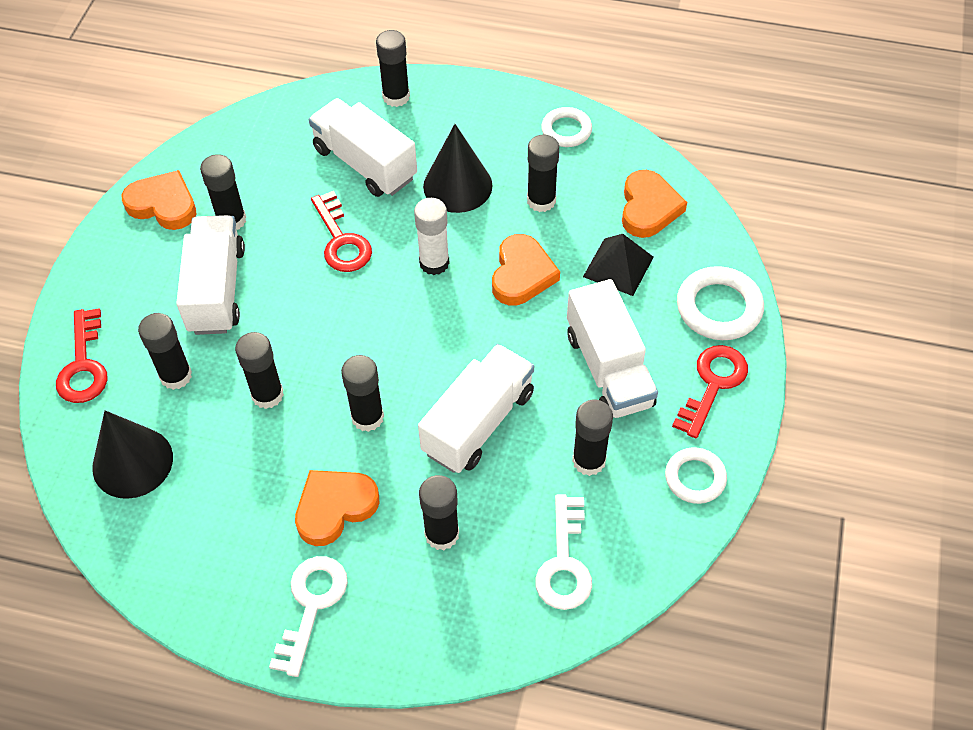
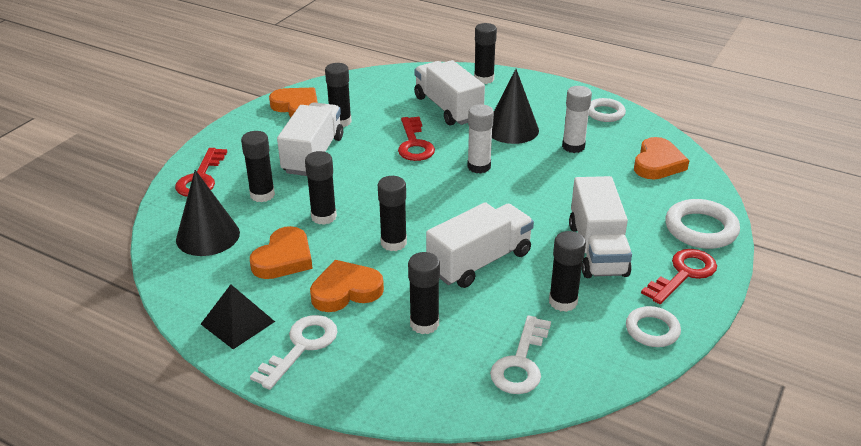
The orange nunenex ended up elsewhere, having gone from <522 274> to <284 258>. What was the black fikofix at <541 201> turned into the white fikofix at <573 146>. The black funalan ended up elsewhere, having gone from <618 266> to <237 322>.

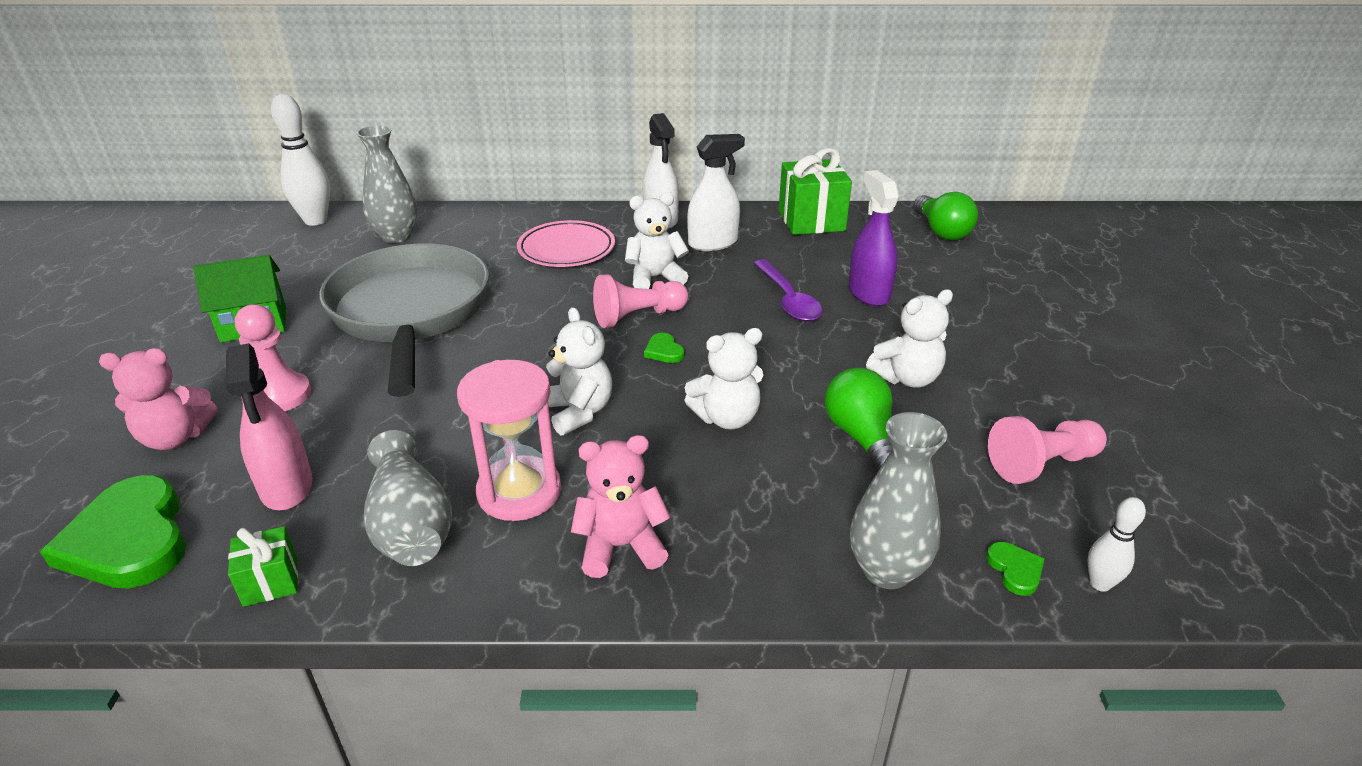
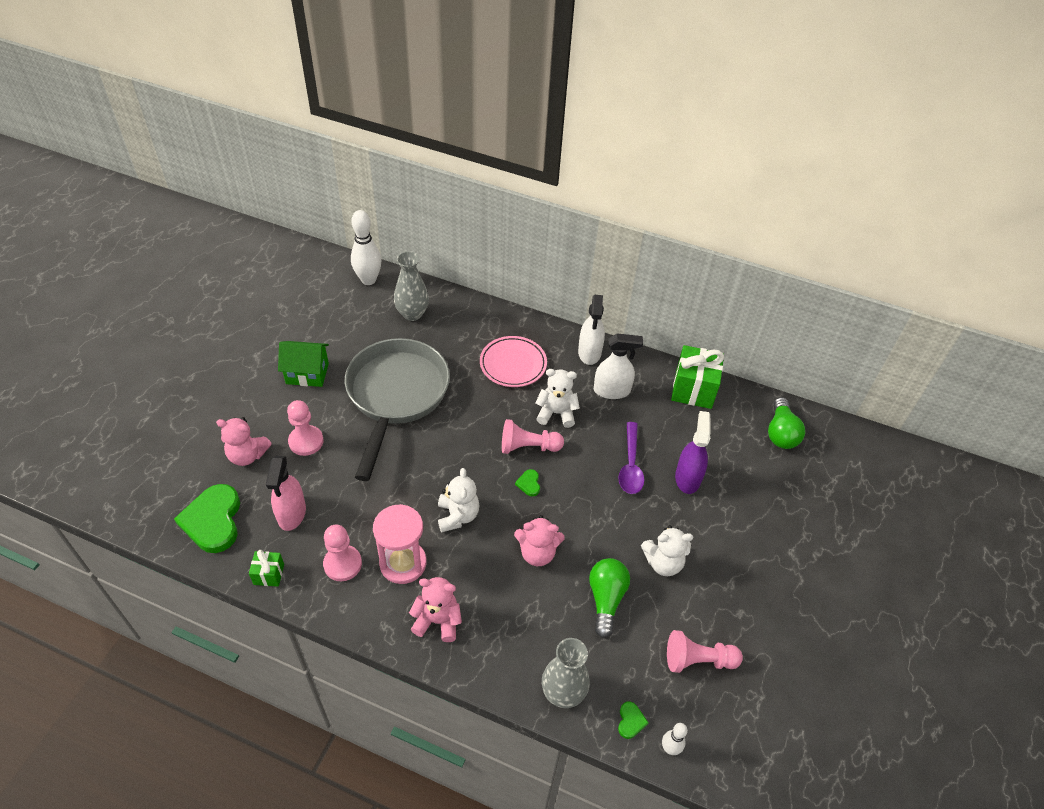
Where the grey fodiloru stood at <411 524>, the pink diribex came to stand at <342 564>. What was the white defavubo at <726 418> turned into the pink defavubo at <537 553>.

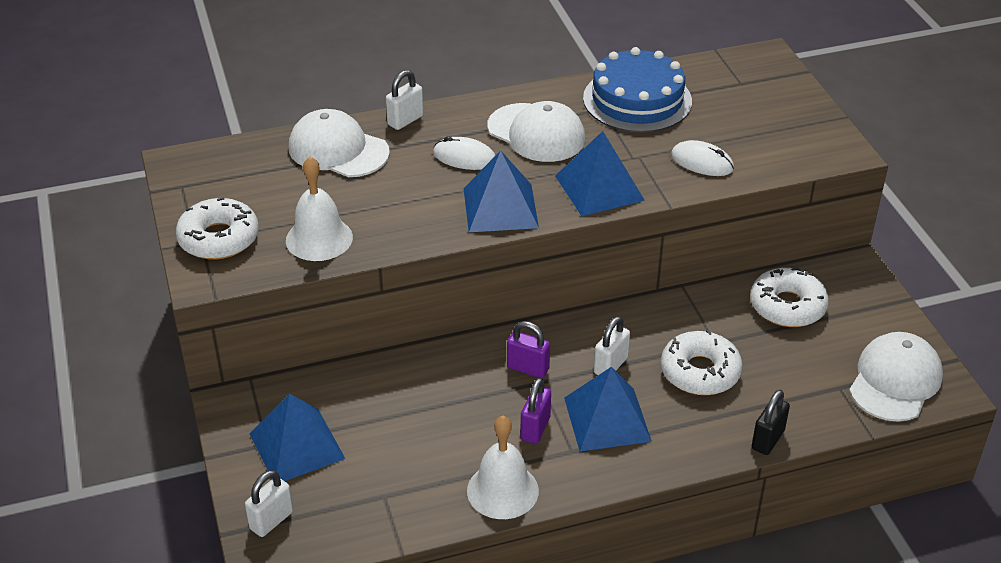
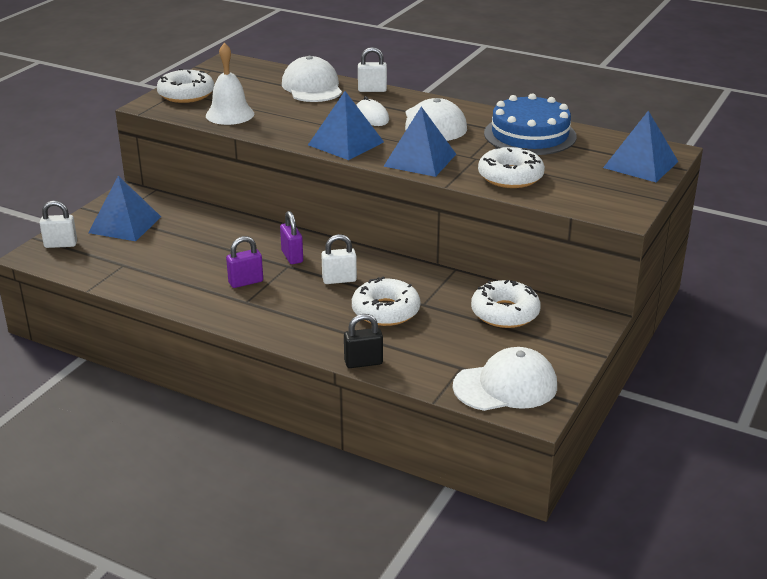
The second view lost the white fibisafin at <502 490>. The blue funalan ended up elsewhere, having gone from <607 419> to <640 164>. Where the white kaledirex stood at <702 162>, the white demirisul came to stand at <510 177>.

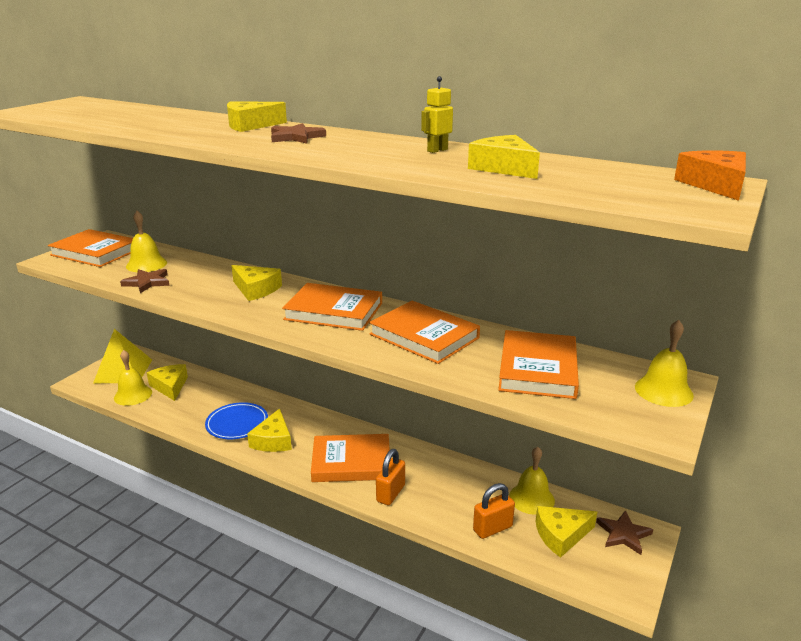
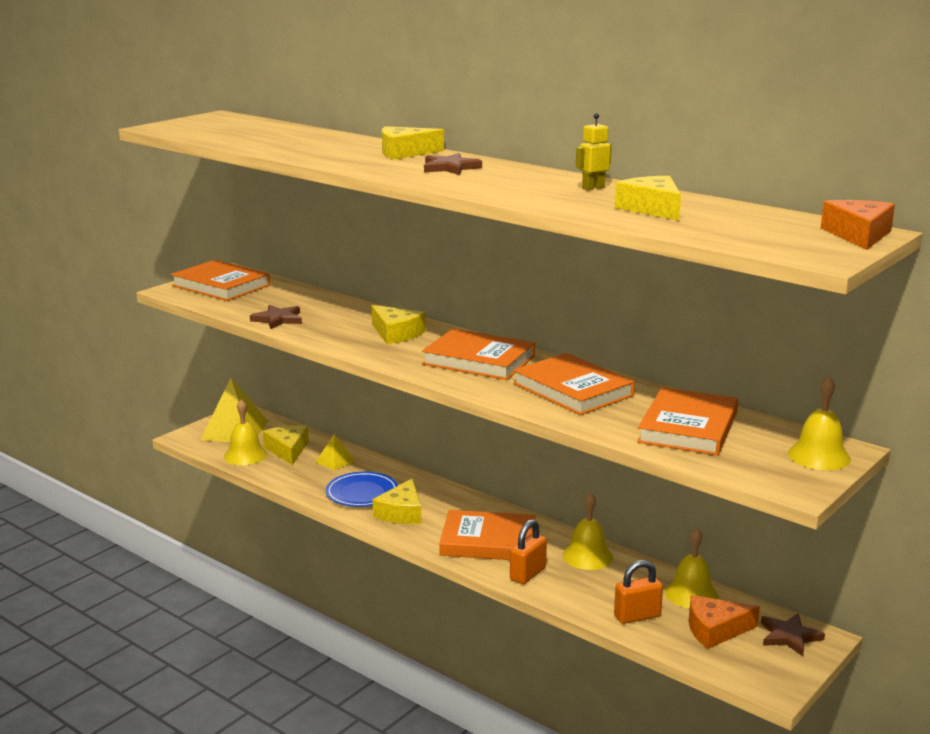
The yellow fibisafin ended up elsewhere, having gone from <146 264> to <587 556>. What was the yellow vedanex at <561 535> turned into the orange vedanex at <715 630>. The second view gained the yellow funalan at <335 461>.

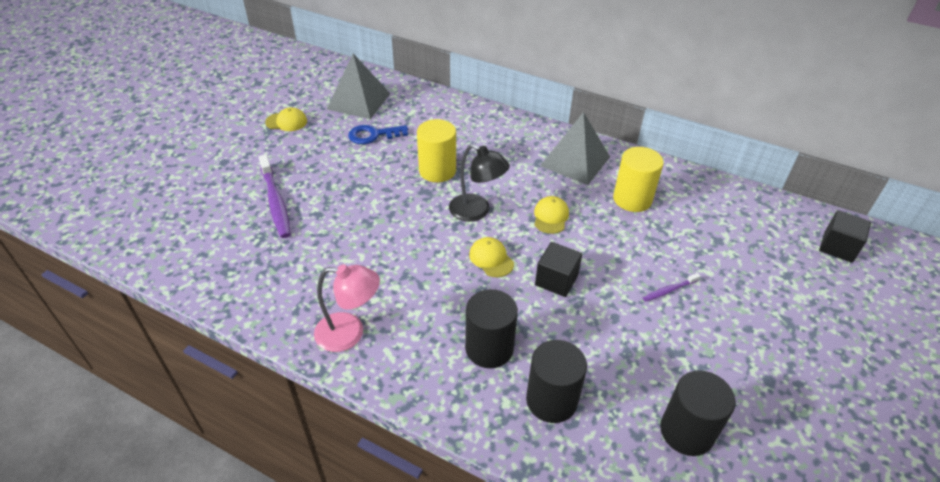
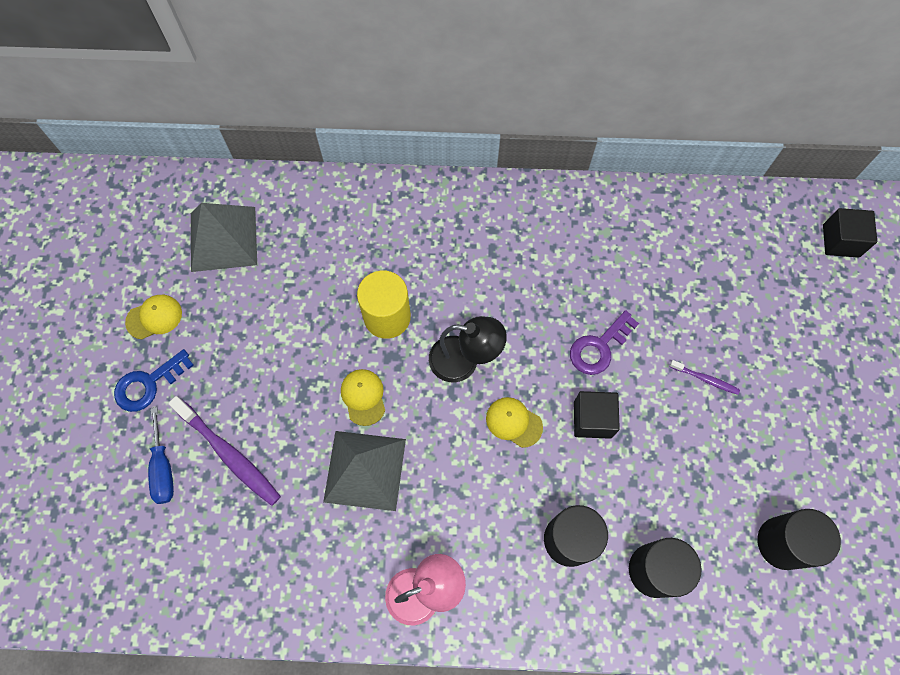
The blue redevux ended up elsewhere, having gone from <373 135> to <148 384>. The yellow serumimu ended up elsewhere, having gone from <550 217> to <363 397>. The grey funalan ended up elsewhere, having gone from <575 161> to <365 470>. The second view lost the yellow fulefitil at <632 199>. The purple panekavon at <669 290> ended up facing another way, 105 degrees counterclockwise from before. The second view gained the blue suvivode at <163 468>. The second view gained the purple redevux at <599 347>.

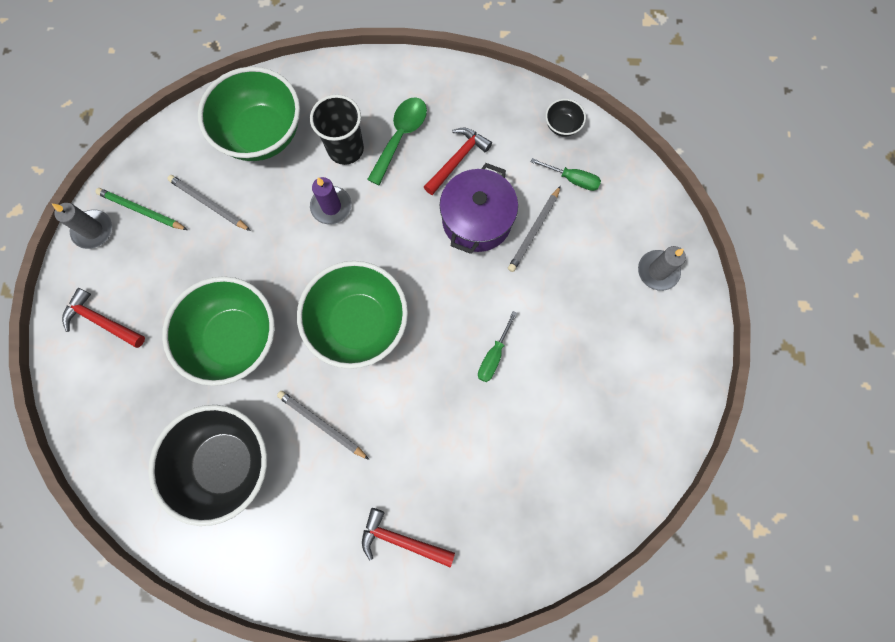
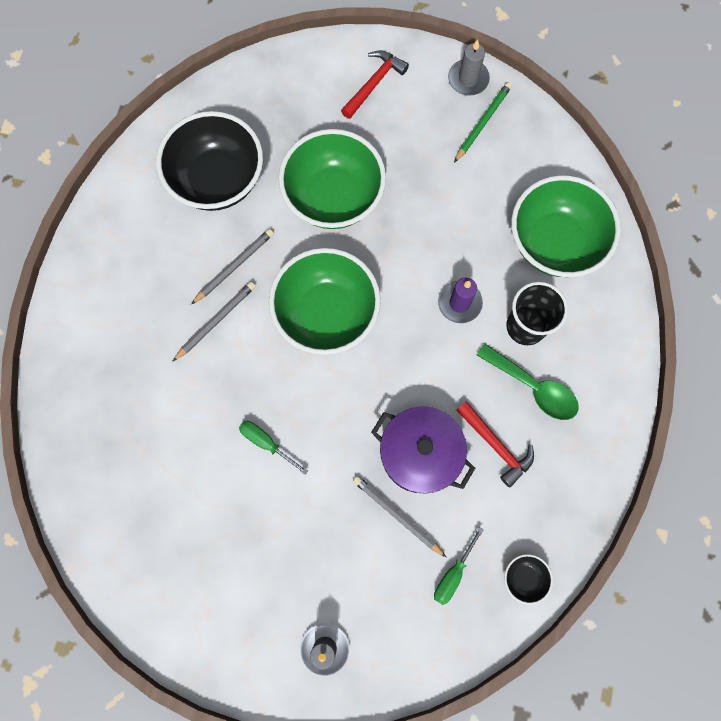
The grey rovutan ended up elsewhere, having gone from <209 204> to <216 321>. The second view lost the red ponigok at <401 540>.

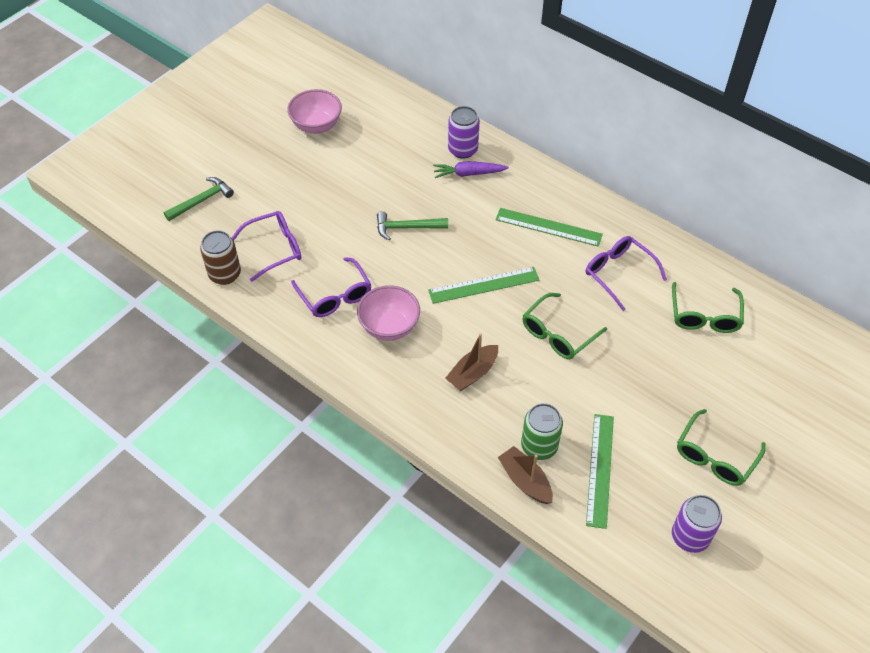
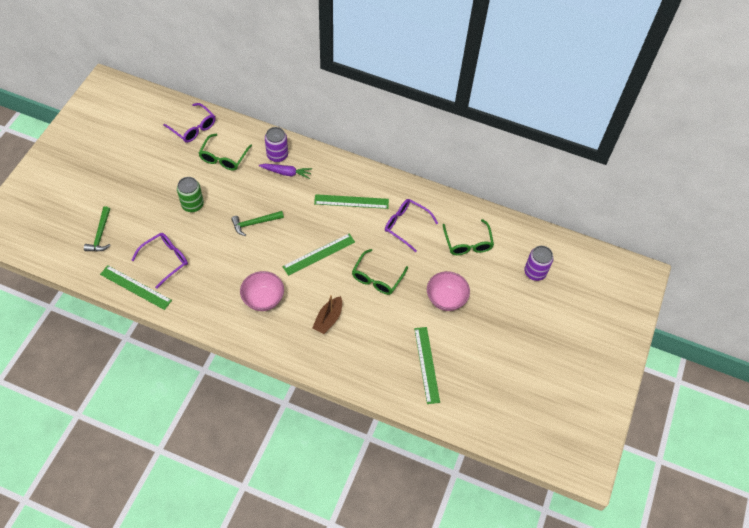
The green ponigok at <202 201> ended up facing another way, 150 degrees clockwise from before. Where the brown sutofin stood at <225 274>, the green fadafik came to stand at <135 287>. The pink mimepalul ended up elsewhere, having gone from <316 126> to <446 299>. The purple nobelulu ended up elsewhere, having gone from <335 296> to <193 128>. The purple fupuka at <468 174> ended up facing another way, 150 degrees counterclockwise from before. The second view lost the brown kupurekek at <525 481>. The green sutofin ended up elsewhere, having gone from <539 446> to <192 205>. The purple sutofin ended up elsewhere, having gone from <690 536> to <535 272>. The green nobelulu ended up elsewhere, having gone from <715 456> to <223 157>.

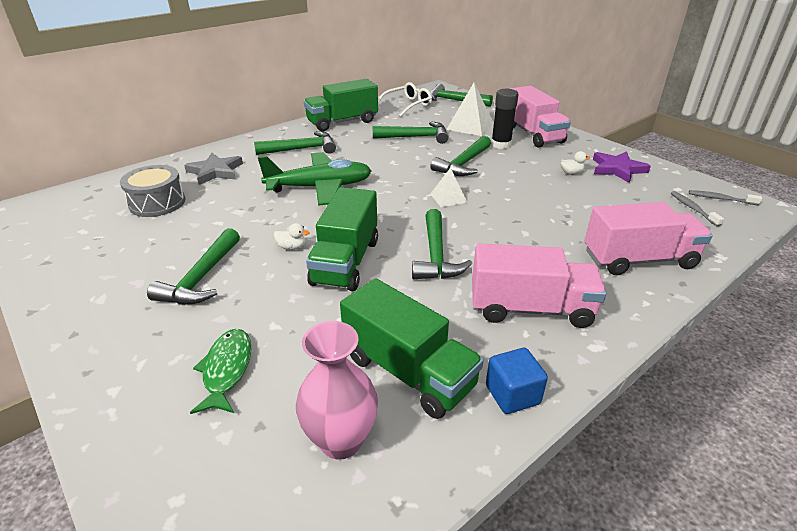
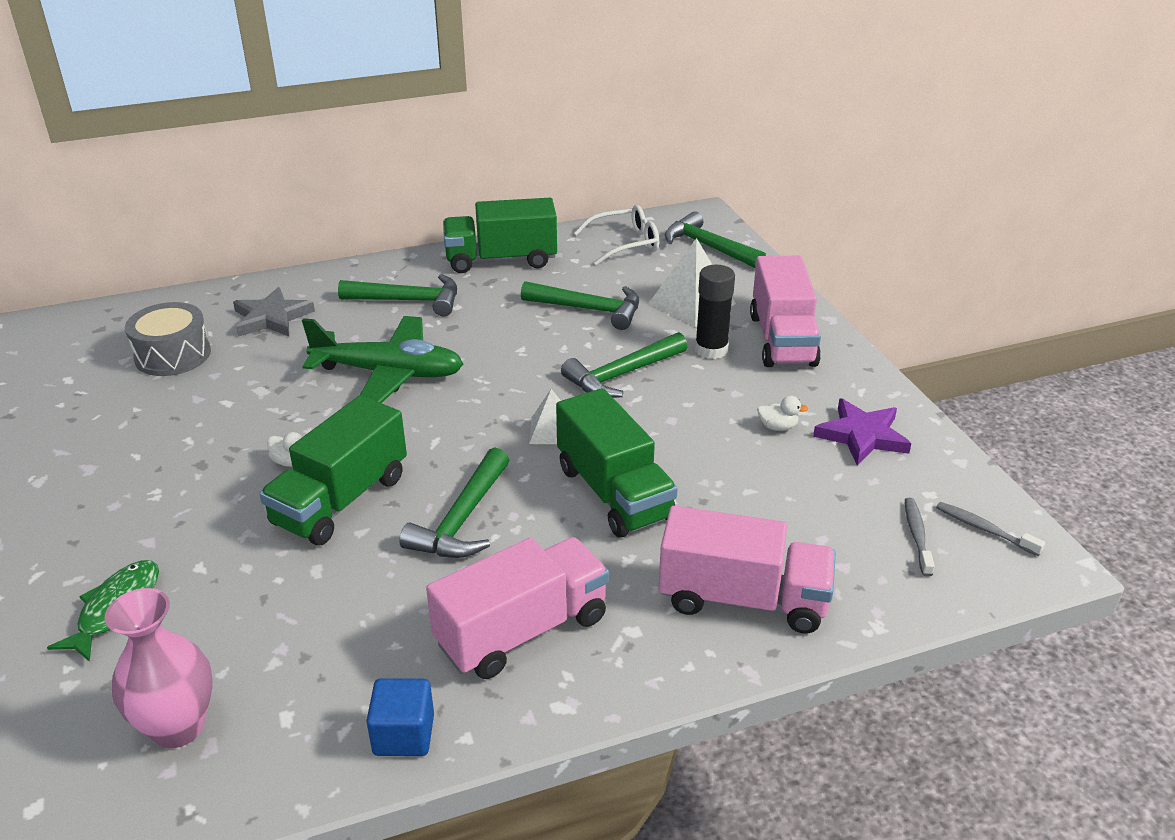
The second view lost the green ponigok at <201 278>. The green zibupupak ended up elsewhere, having gone from <408 371> to <614 493>. The pink zibupupak at <530 309> ended up facing another way, 60 degrees counterclockwise from before.

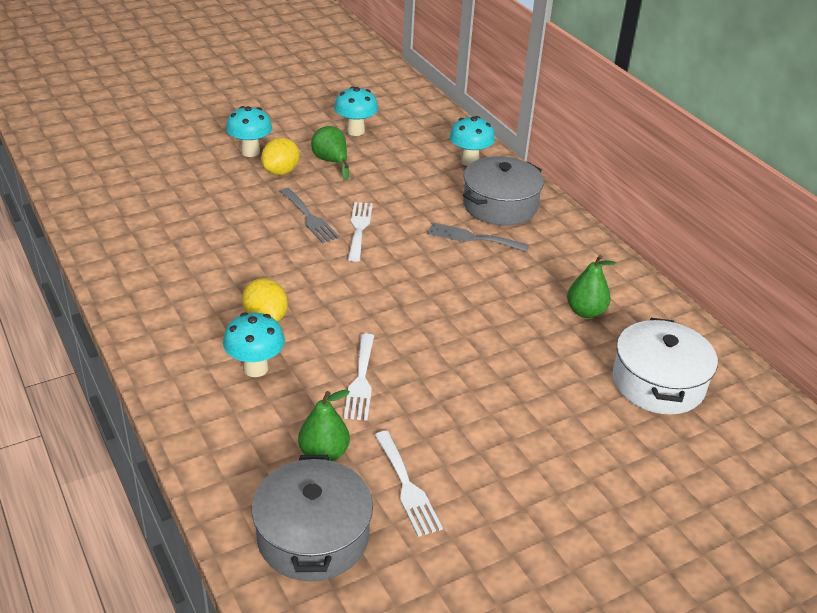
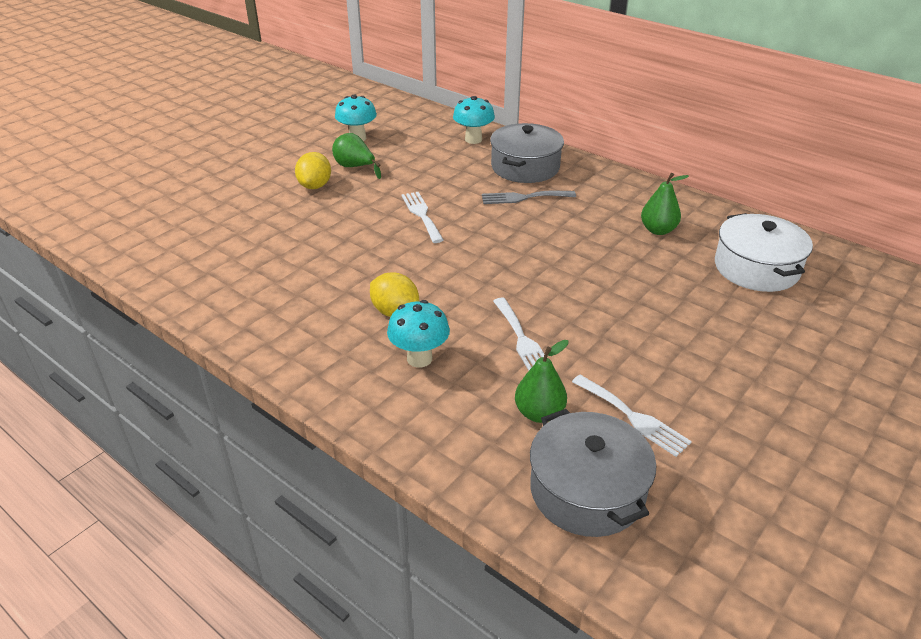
The second view lost the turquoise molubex at <250 152>. The second view lost the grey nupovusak at <309 218>.

